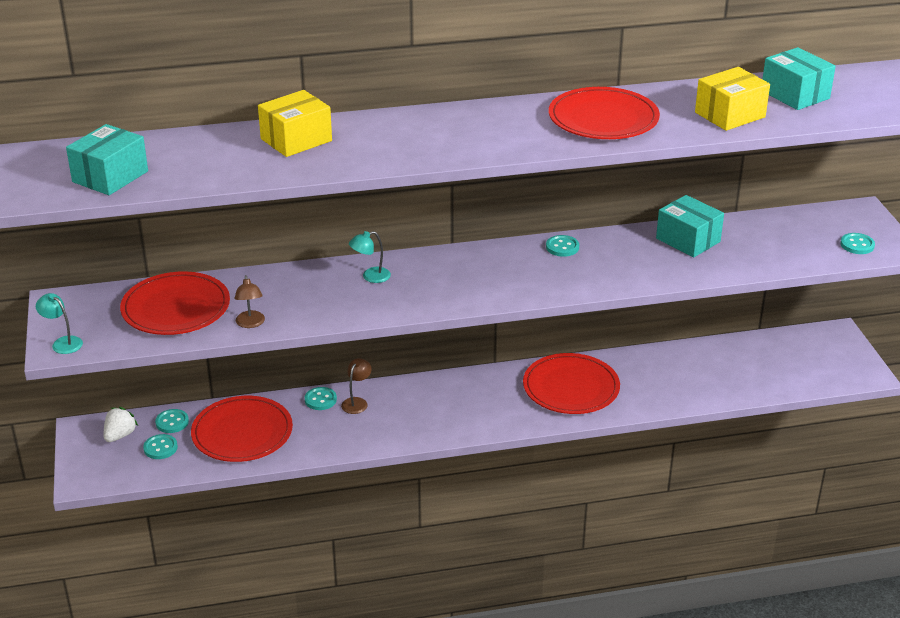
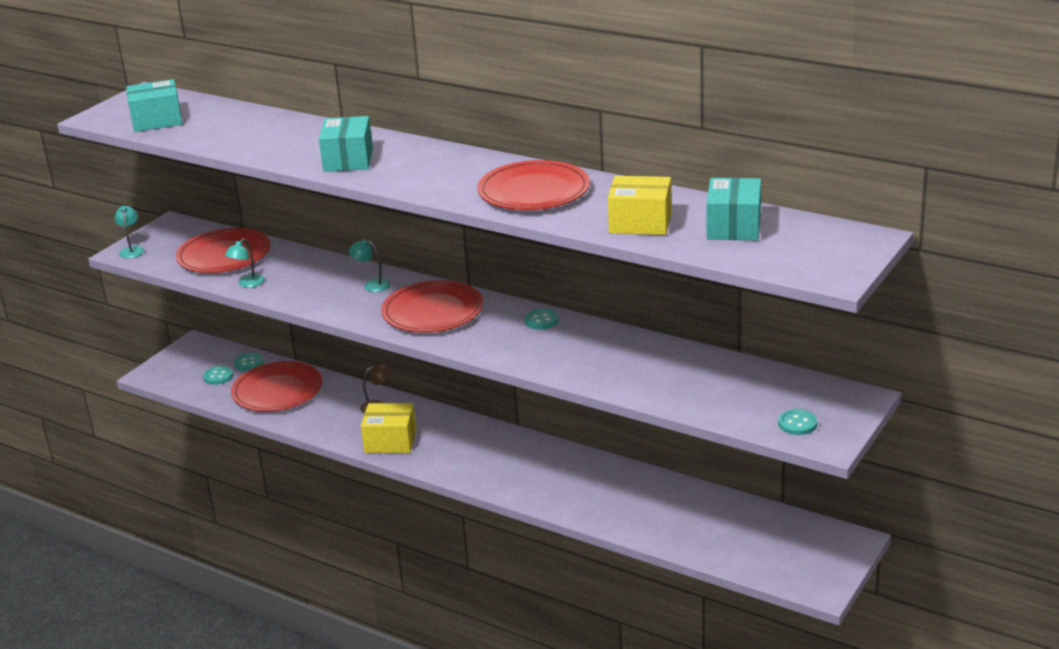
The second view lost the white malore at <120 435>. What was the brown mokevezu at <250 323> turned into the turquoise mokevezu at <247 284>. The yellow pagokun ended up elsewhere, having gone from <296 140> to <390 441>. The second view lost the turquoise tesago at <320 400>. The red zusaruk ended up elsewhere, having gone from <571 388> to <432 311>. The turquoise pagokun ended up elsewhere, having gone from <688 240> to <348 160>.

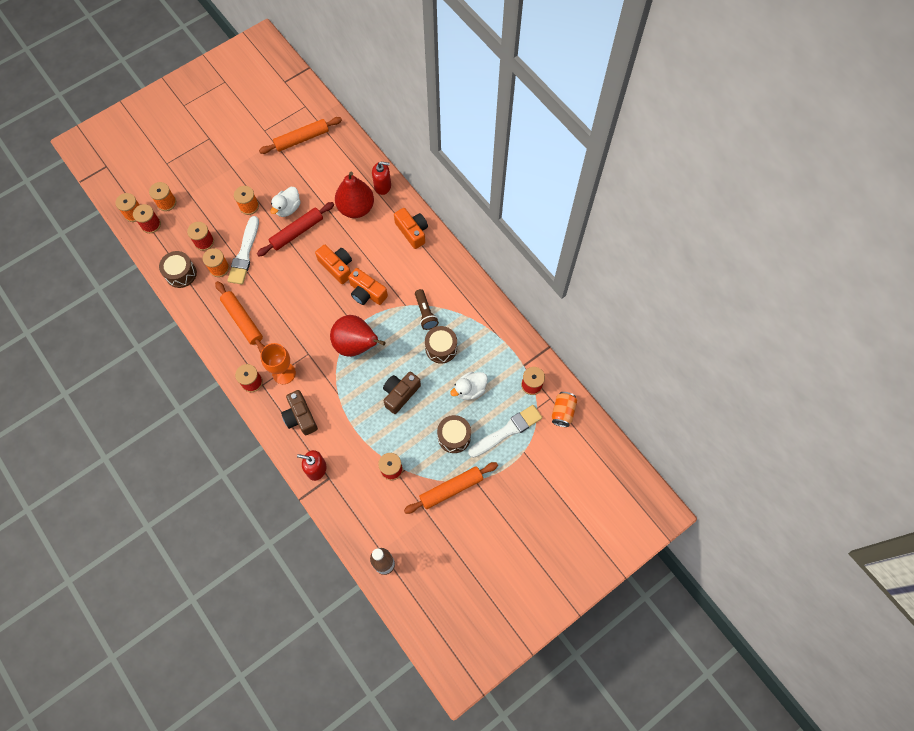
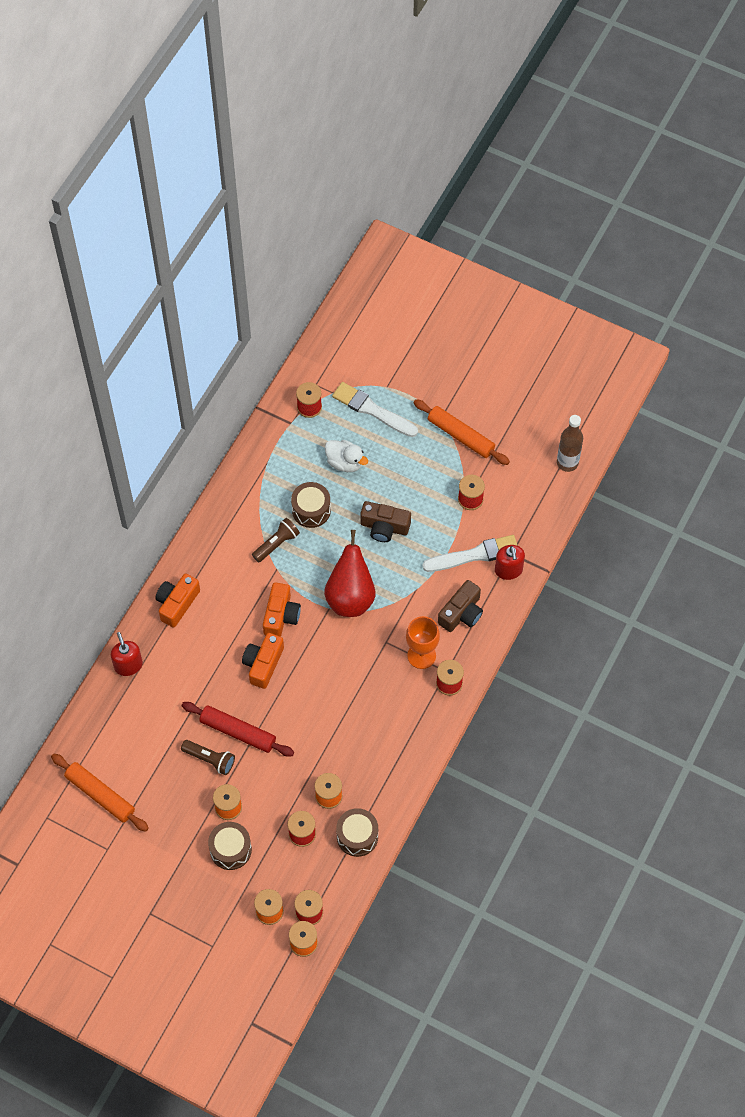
The second view lost the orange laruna at <243 320>. The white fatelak ended up elsewhere, having gone from <244 253> to <474 555>. Where the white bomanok stood at <288 208>, the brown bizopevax came to stand at <210 759>. The second view lost the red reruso at <356 208>. The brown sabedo ended up elsewhere, having gone from <454 437> to <230 849>. The second view lost the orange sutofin at <563 412>.

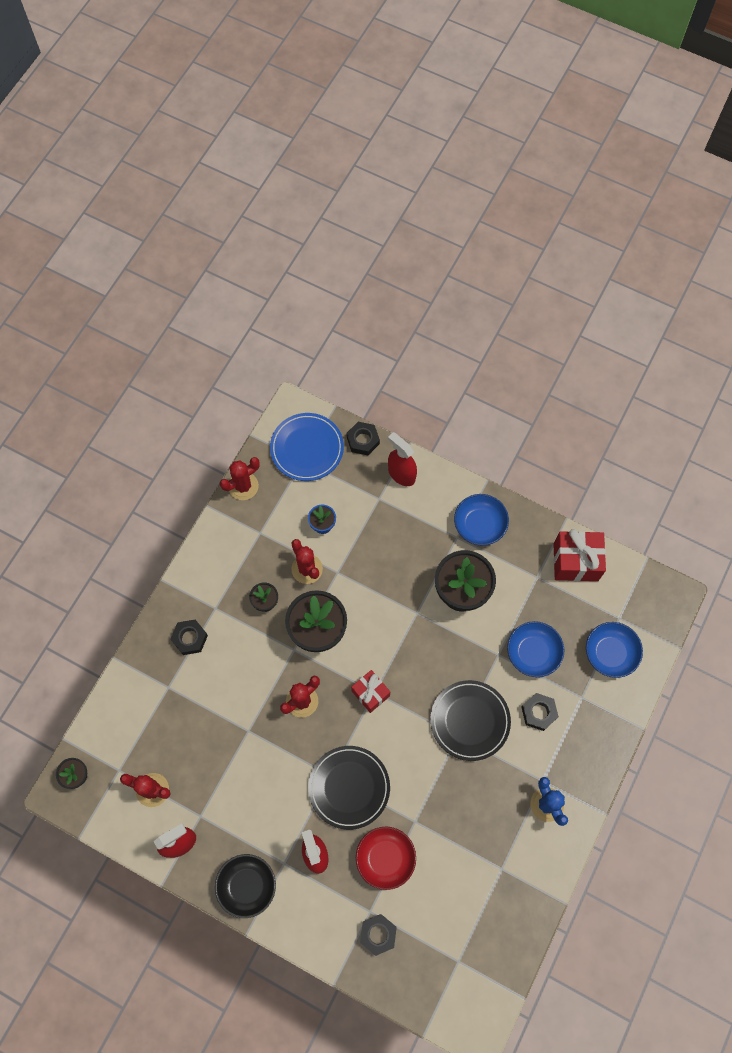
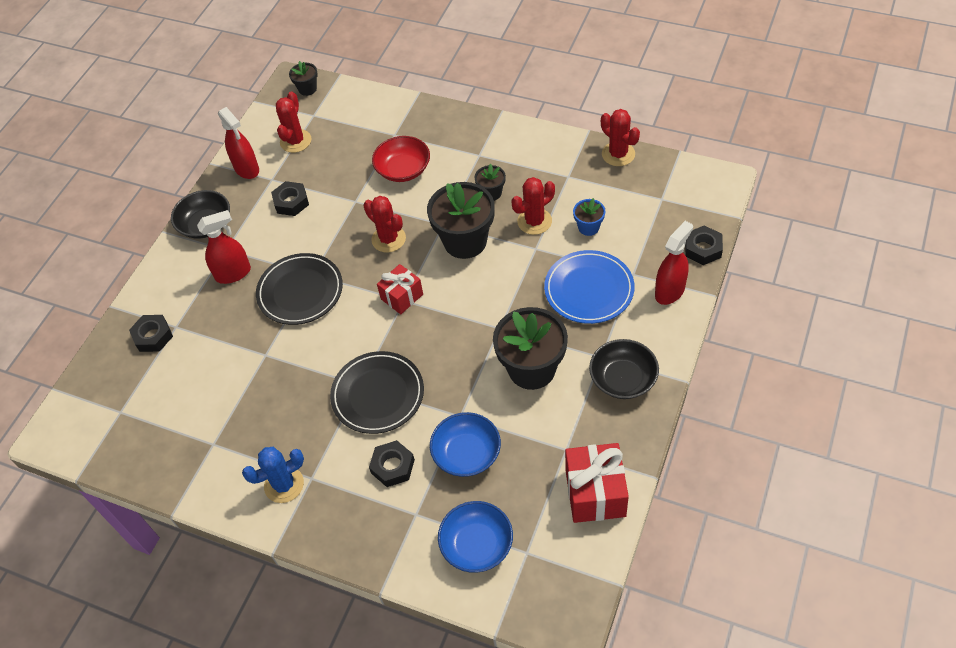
The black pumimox ended up elsewhere, having gone from <190 638> to <291 202>. The blue zusaruk ended up elsewhere, having gone from <307 448> to <589 289>. The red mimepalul ended up elsewhere, having gone from <385 858> to <403 169>. What was the blue mimepalul at <479 525> turned into the black mimepalul at <623 379>.

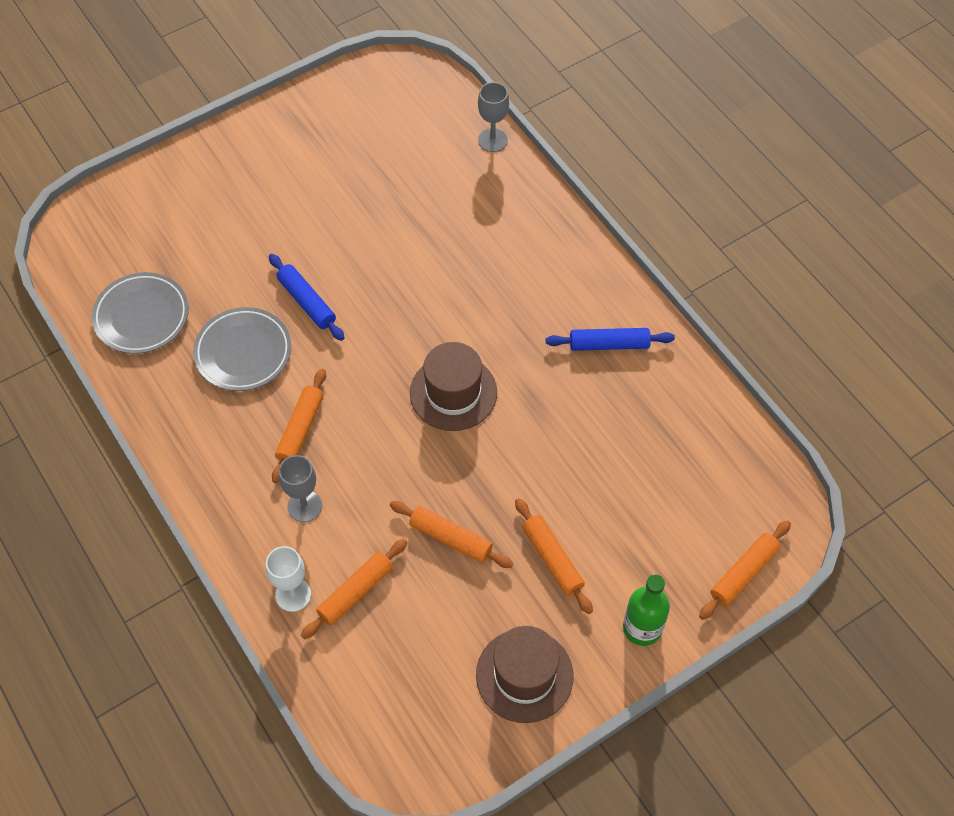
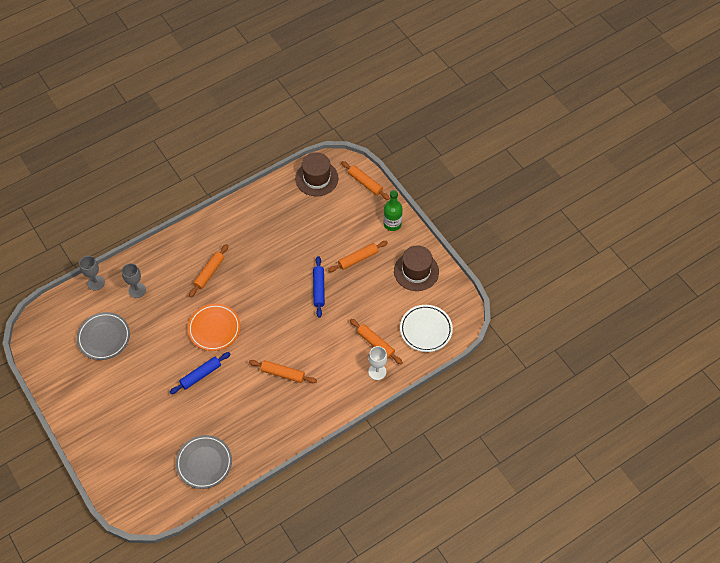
The grey zusaruk ended up elsewhere, having gone from <243 352> to <104 337>. The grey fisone ended up elsewhere, having gone from <304 506> to <137 290>. The orange laruna ended up elsewhere, having gone from <451 538> to <209 273>. The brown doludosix ended up elsewhere, having gone from <453 393> to <316 178>. The blue laruna ended up elsewhere, having gone from <609 344> to <318 289>. The second view gained the orange zusaruk at <214 329>. The second view gained the white zusaruk at <426 330>.

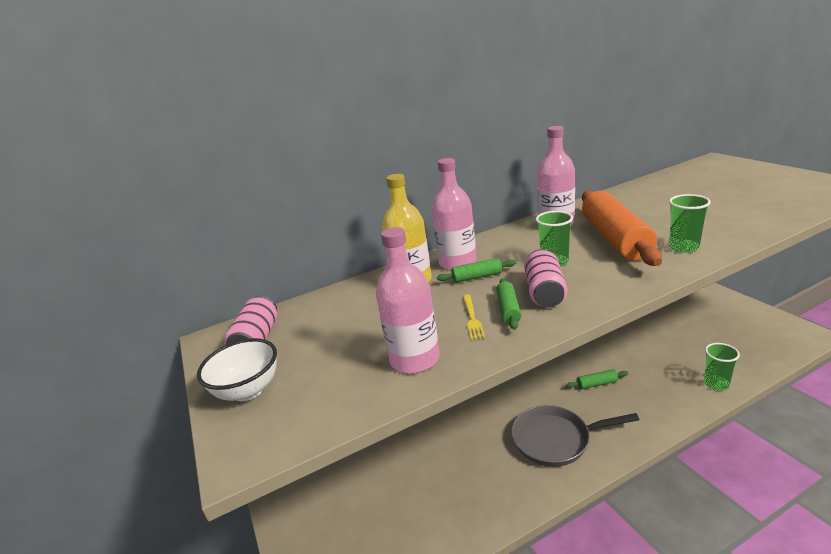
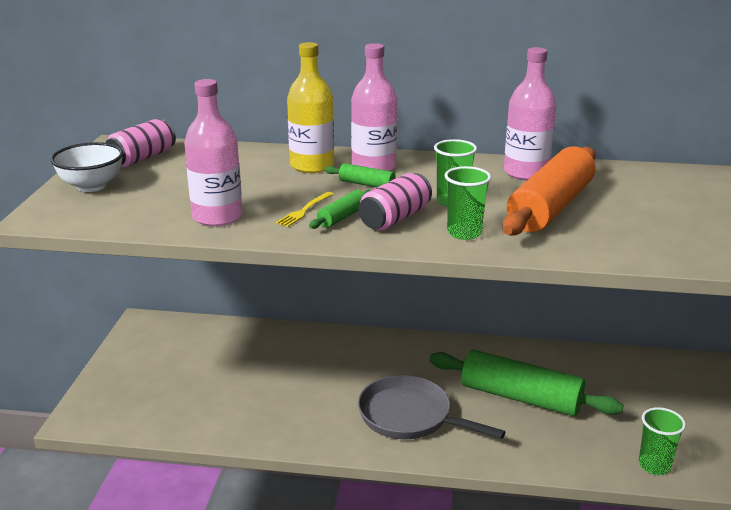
The size of the green laruna at <597 384> changed by a factor of 2.29. The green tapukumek ended up elsewhere, having gone from <683 247> to <464 233>.

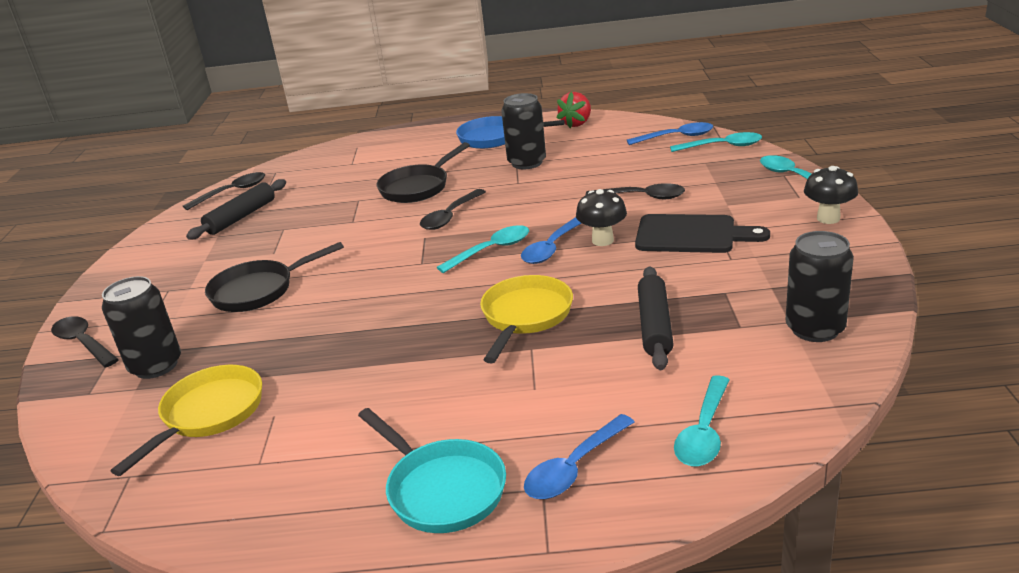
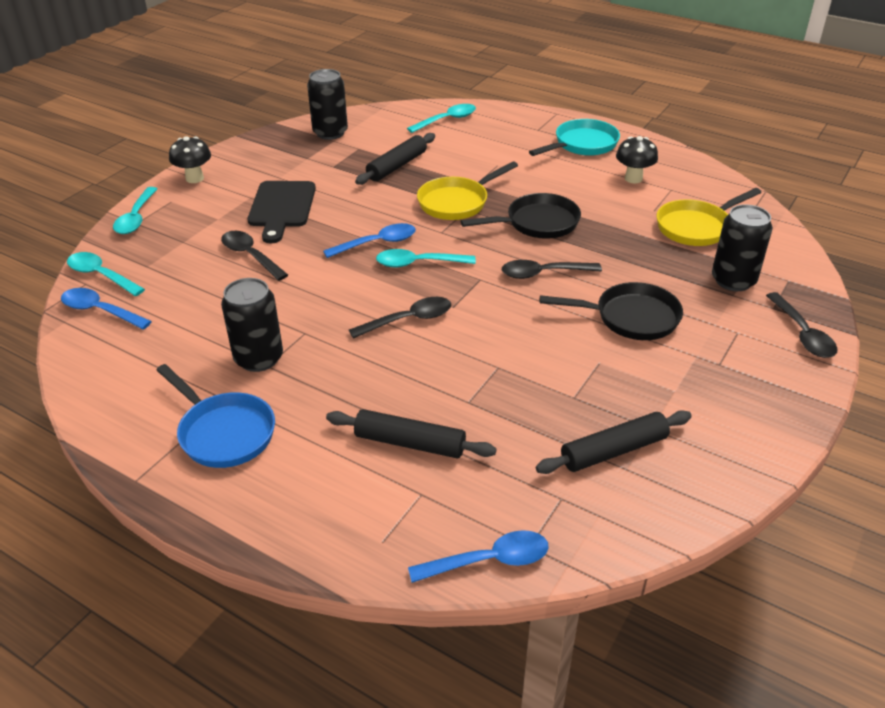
The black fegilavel ended up elsewhere, having gone from <232 192> to <543 273>. The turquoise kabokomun at <442 489> ended up facing another way, 60 degrees clockwise from before. The black kabokomun ended up elsewhere, having gone from <417 187> to <537 223>. The blue fegilavel ended up elsewhere, having gone from <574 468> to <489 561>. The second view lost the red malore at <576 123>. The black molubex ended up elsewhere, having gone from <602 240> to <633 178>. The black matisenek at <691 235> ended up facing another way, 135 degrees counterclockwise from before. The second view gained the black laruna at <409 443>.

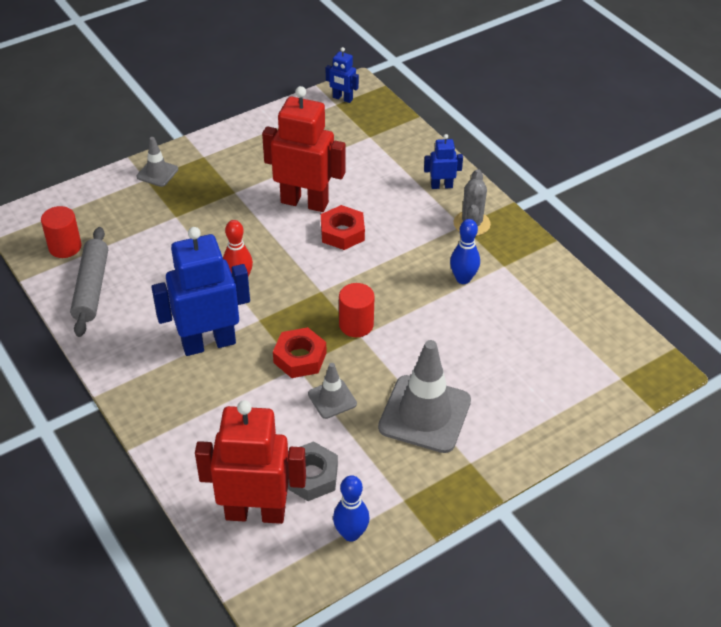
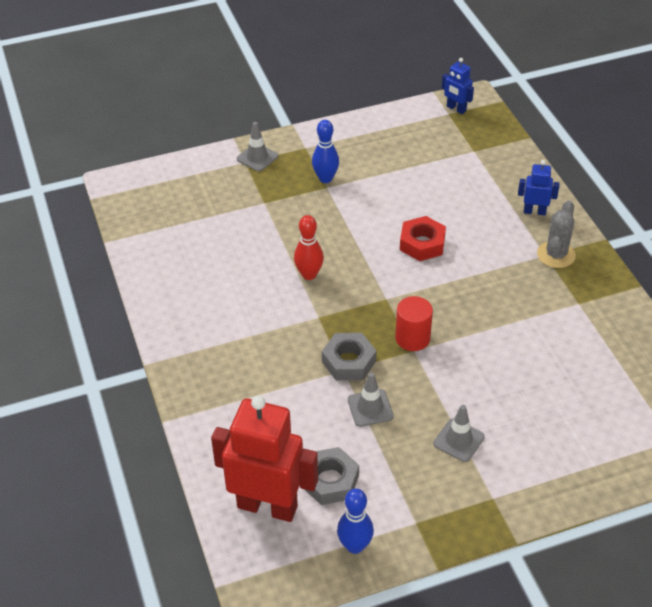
The second view lost the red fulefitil at <65 247>. The second view lost the grey laruna at <91 288>. The second view lost the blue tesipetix at <208 343>. The second view lost the red tesipetix at <304 202>. What was the red pumimox at <300 358> turned into the grey pumimox at <348 361>. The size of the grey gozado at <424 414> changed by a factor of 0.51. The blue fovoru ended up elsewhere, having gone from <463 279> to <325 178>.

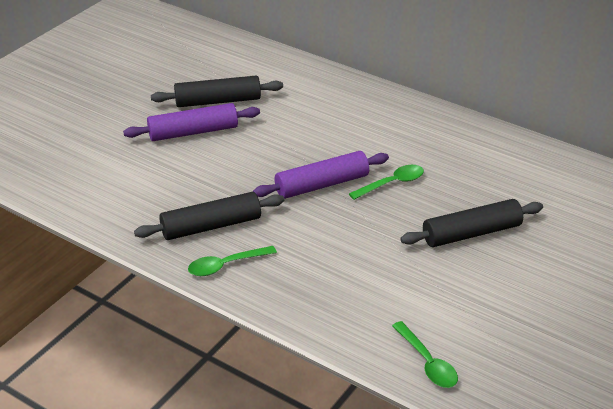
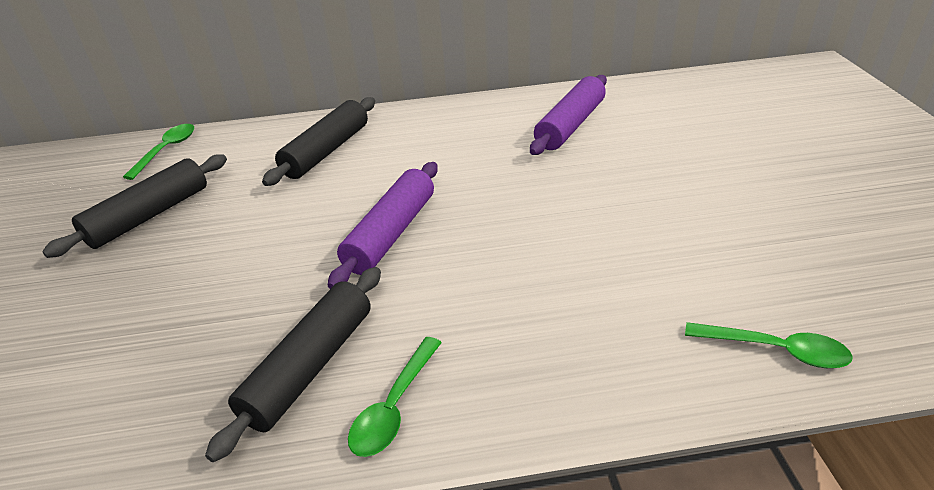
The purple laruna ended up elsewhere, having gone from <193 132> to <570 125>. The green fegilavel ended up elsewhere, having gone from <391 183> to <166 150>. The black laruna ended up elsewhere, having gone from <471 233> to <326 151>.

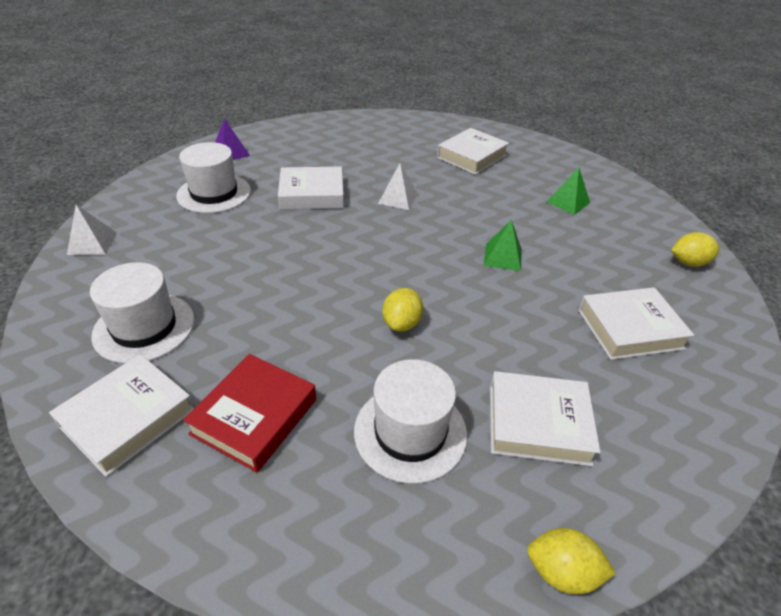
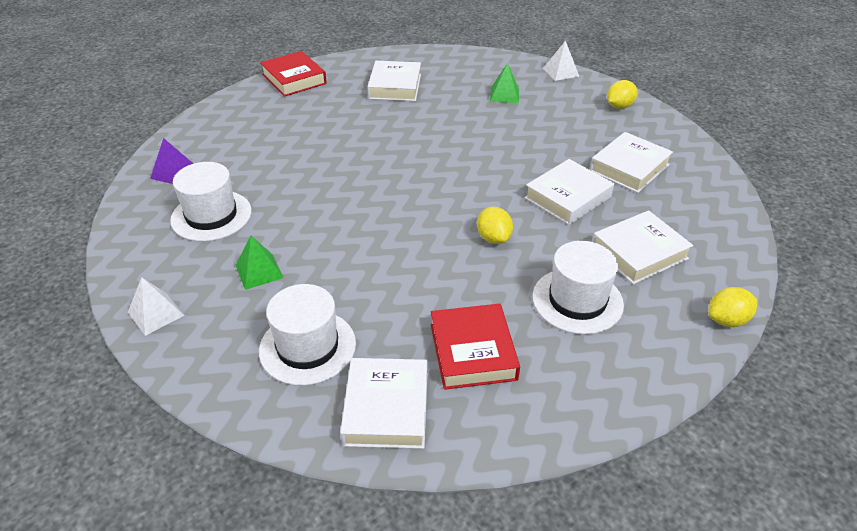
The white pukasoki ended up elsewhere, having gone from <312 194> to <568 197>. The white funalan ended up elsewhere, having gone from <398 198> to <561 72>. The green funalan ended up elsewhere, having gone from <503 257> to <259 271>. The second view gained the red pukasoki at <294 79>.

